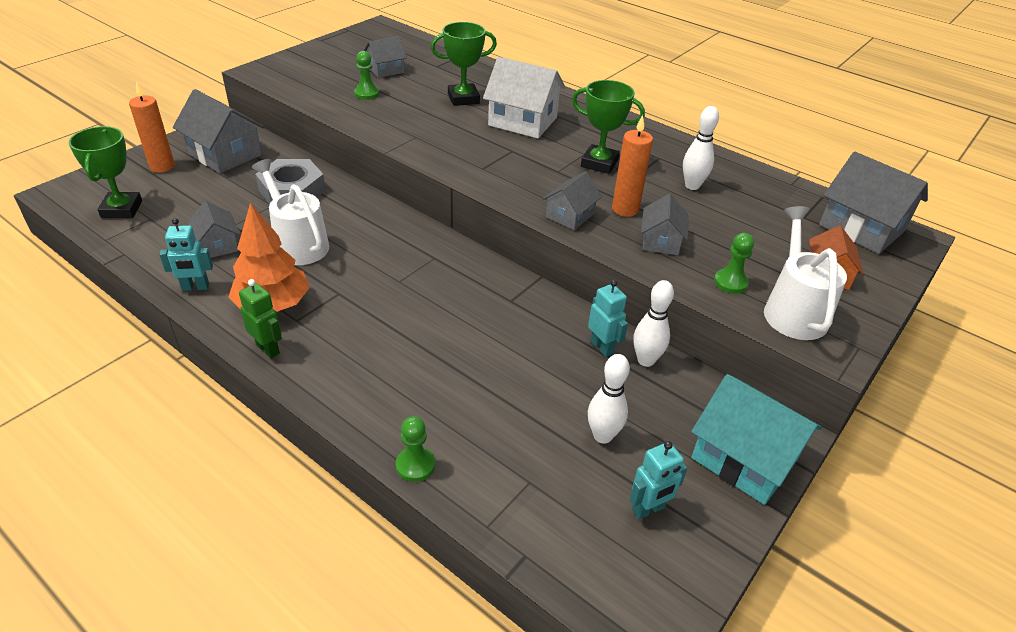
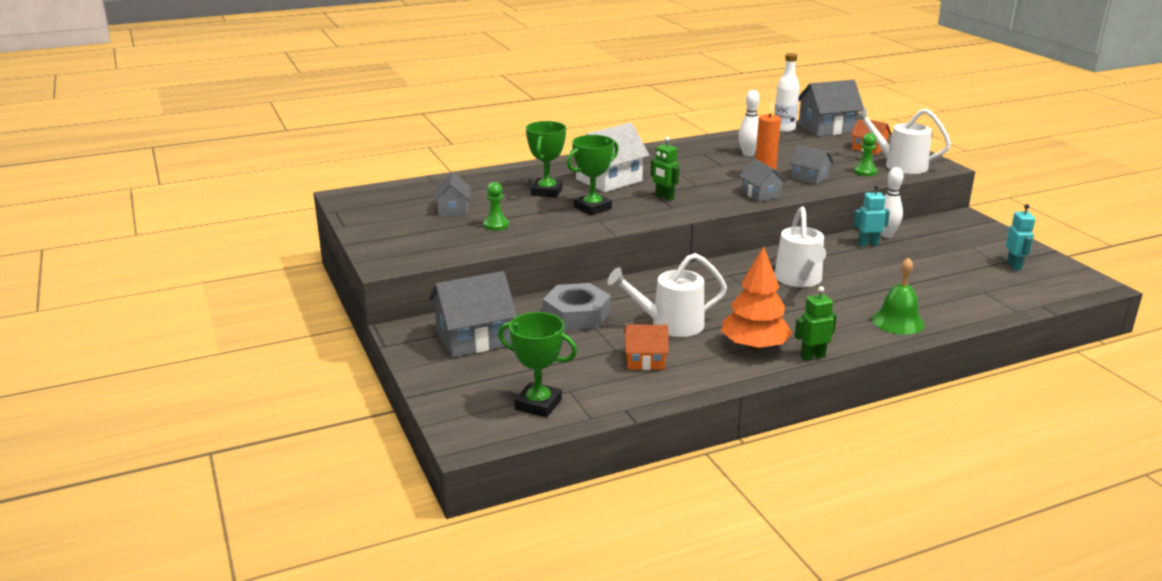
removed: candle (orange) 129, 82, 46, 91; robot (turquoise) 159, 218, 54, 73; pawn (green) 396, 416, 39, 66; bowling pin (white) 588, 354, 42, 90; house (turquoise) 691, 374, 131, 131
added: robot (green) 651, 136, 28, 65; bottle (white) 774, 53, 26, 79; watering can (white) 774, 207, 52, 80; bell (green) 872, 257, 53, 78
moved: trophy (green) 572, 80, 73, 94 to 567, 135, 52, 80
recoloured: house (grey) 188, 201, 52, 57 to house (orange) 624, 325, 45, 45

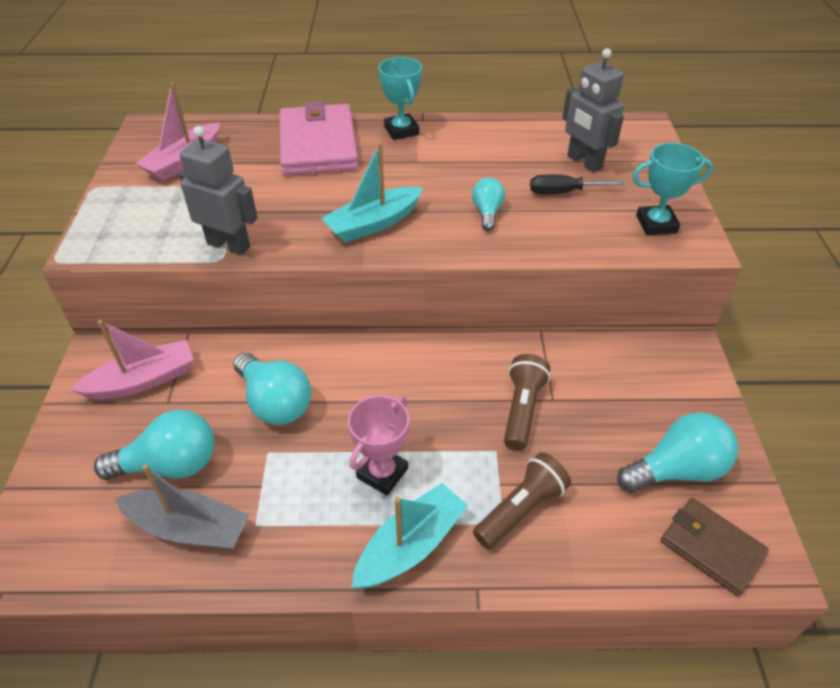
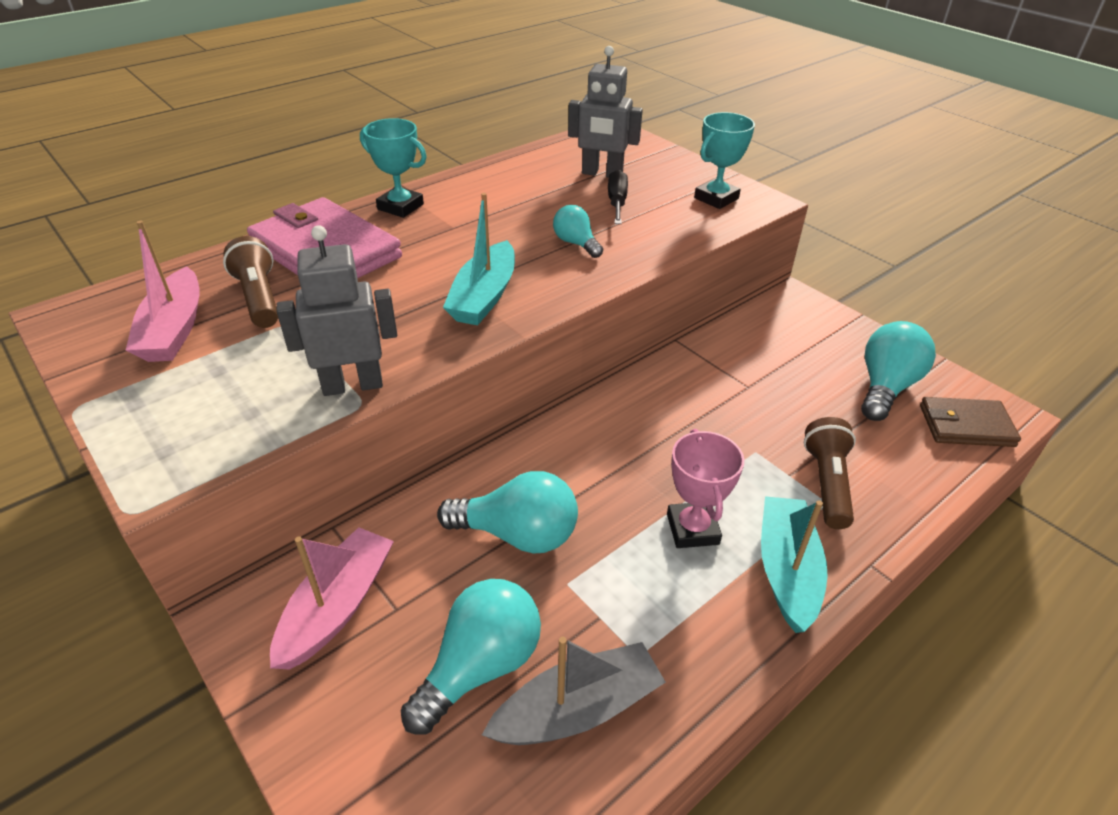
moved: flashlight (brown) 504, 354, 46, 96 to 223, 236, 55, 92
turned: screwdriver (black) 530, 175, 94, 19 = 608, 170, 20, 54 135 degrees clockwise

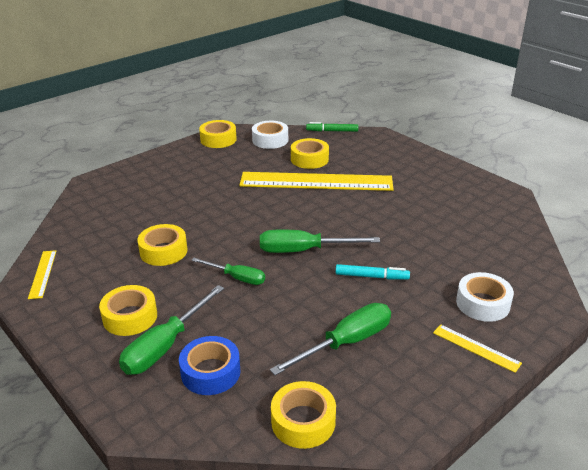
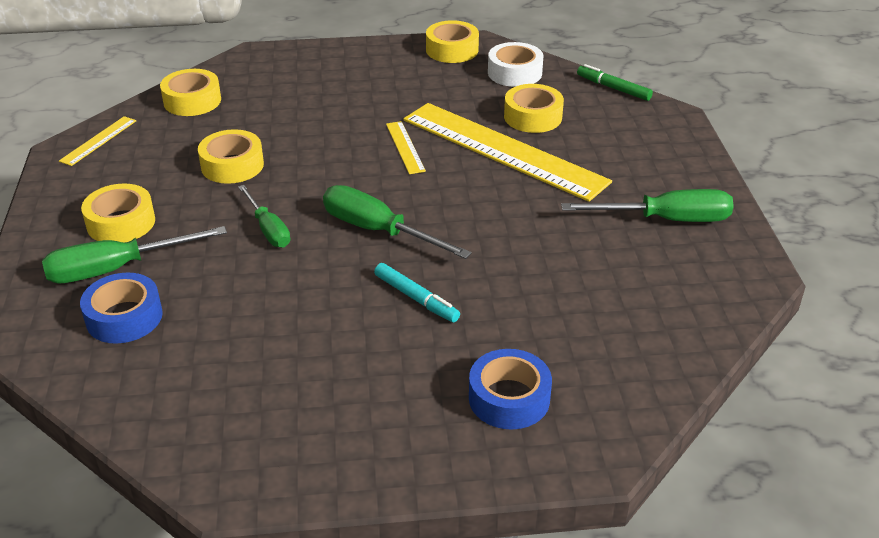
moved: screwdriver (green) 270, 303, 121, 72 to 561, 189, 173, 33; tape (yellow) 271, 381, 65, 68 to 160, 69, 61, 47; ruler (yellow) 433, 324, 89, 49 to 386, 121, 40, 53
recoloured: tape (white) 456, 272, 58, 50 to tape (blue) 469, 349, 83, 80

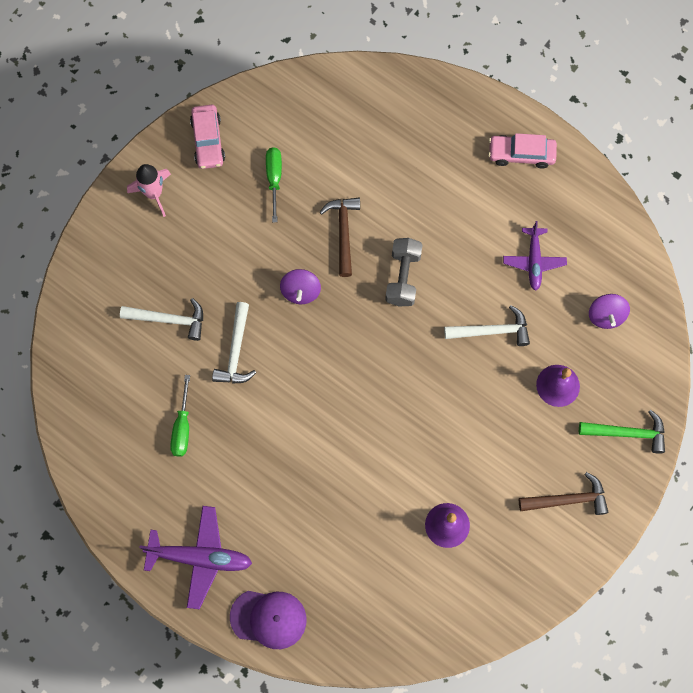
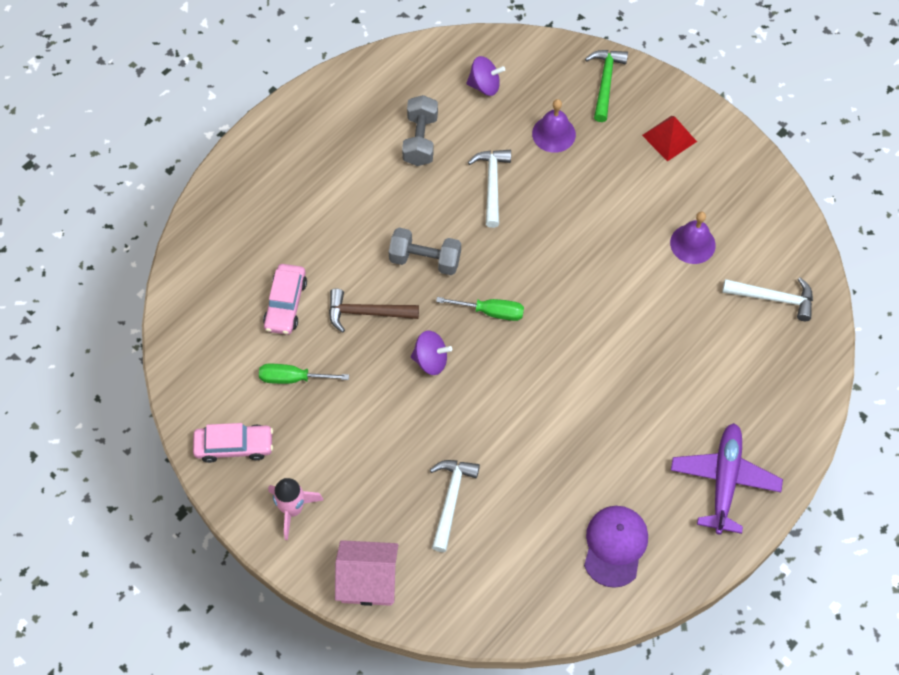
added: house (pink) 335, 540, 63, 66
moved: screwdriver (green) 170, 375, 20, 82 to 436, 297, 88, 24; hammer (white) 212, 302, 44, 82 to 722, 277, 91, 44; cap (purple) 230, 591, 77, 58 to 584, 506, 64, 82; car (pink) 488, 133, 69, 35 to 263, 264, 44, 71
replaced: plane (purple) 503, 221, 64, 70 to dumbbell (grey) 402, 95, 36, 71; hammer (brown) 519, 472, 89, 43 to pyramid (red) 642, 116, 55, 46

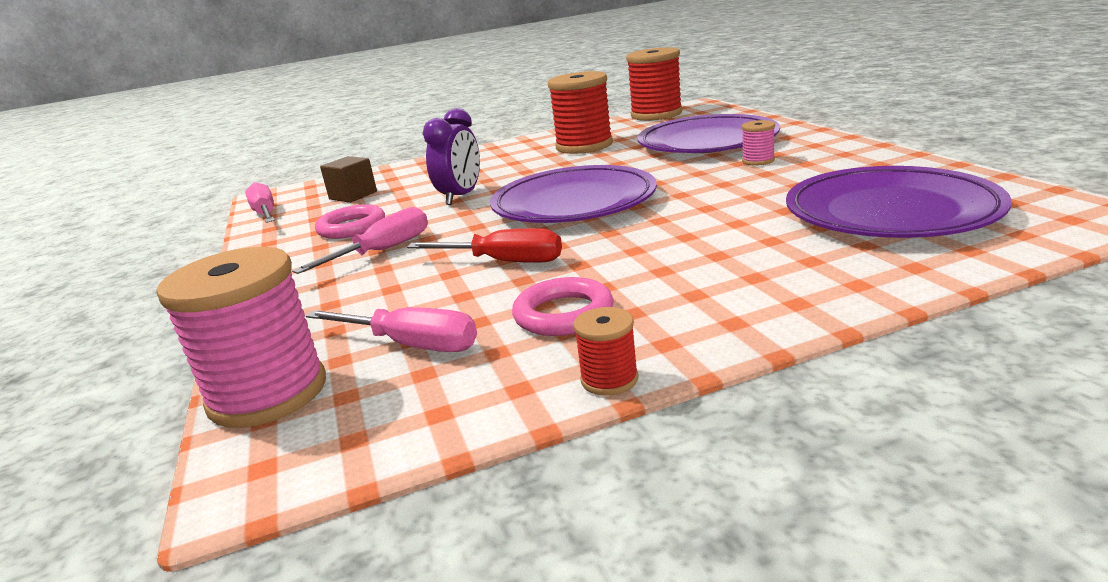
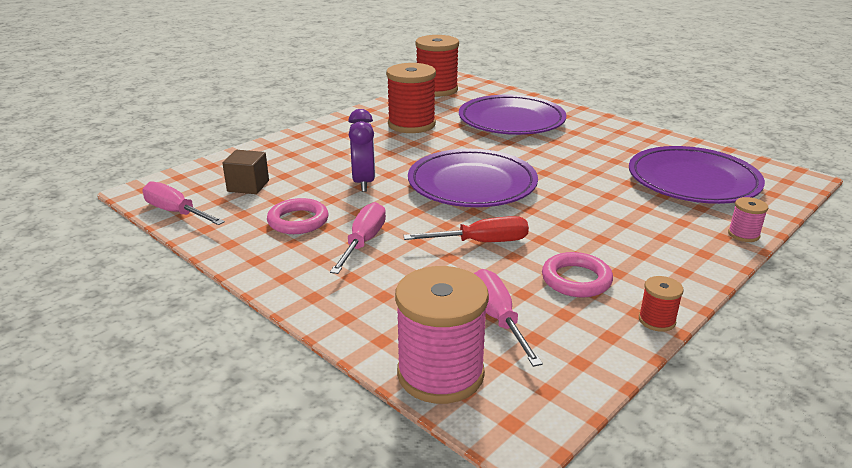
moved: spool (pink) 742, 120, 33, 46 to 728, 197, 40, 45
turned: screwdriver (pink) 306, 307, 171, 45 = 474, 269, 69, 98 105 degrees counterclockwise

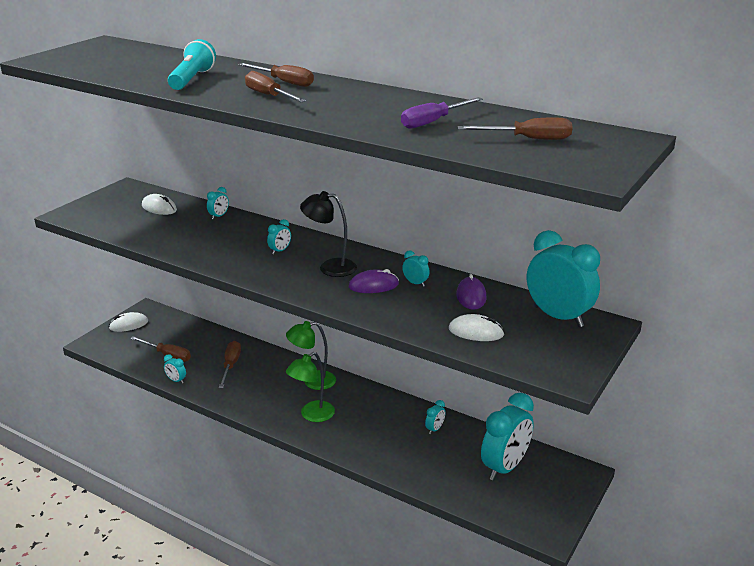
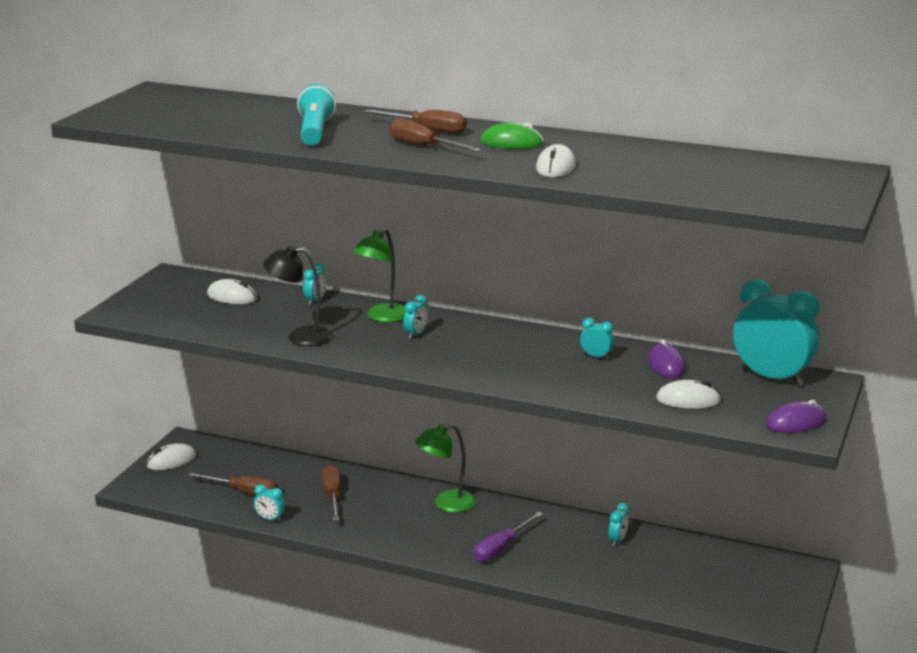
removed: screwdriver (brown) 458, 118, 115, 22; clock (turquoise) 481, 393, 53, 88
added: mouse (green) 480, 122, 63, 27; mouse (white) 536, 144, 39, 33
moved: lamp (green) 286, 352, 49, 70 to 353, 228, 53, 94; lamp (black) 300, 191, 57, 86 to 263, 245, 70, 101; mouse (purple) 349, 269, 50, 24 to 766, 400, 60, 33; screwdriver (purple) 401, 97, 82, 32 to 473, 512, 70, 50

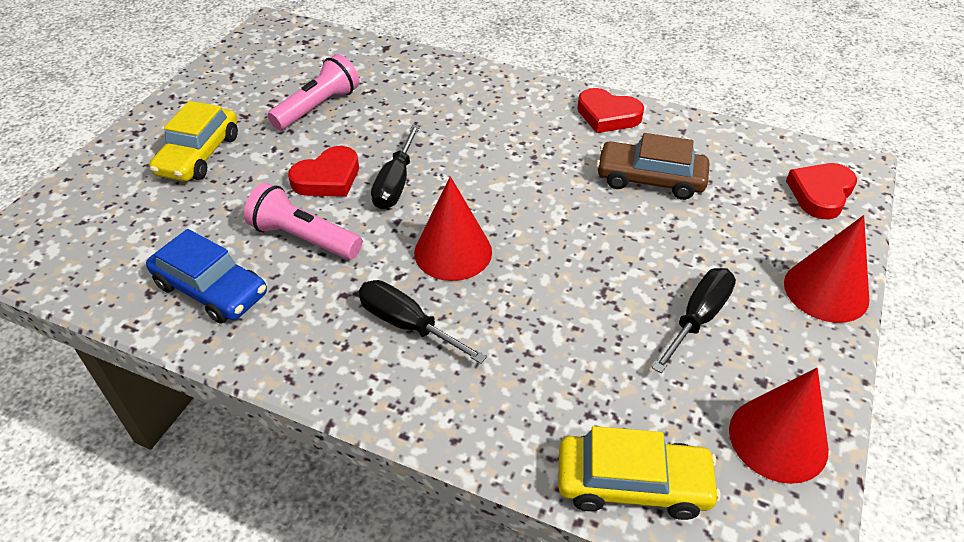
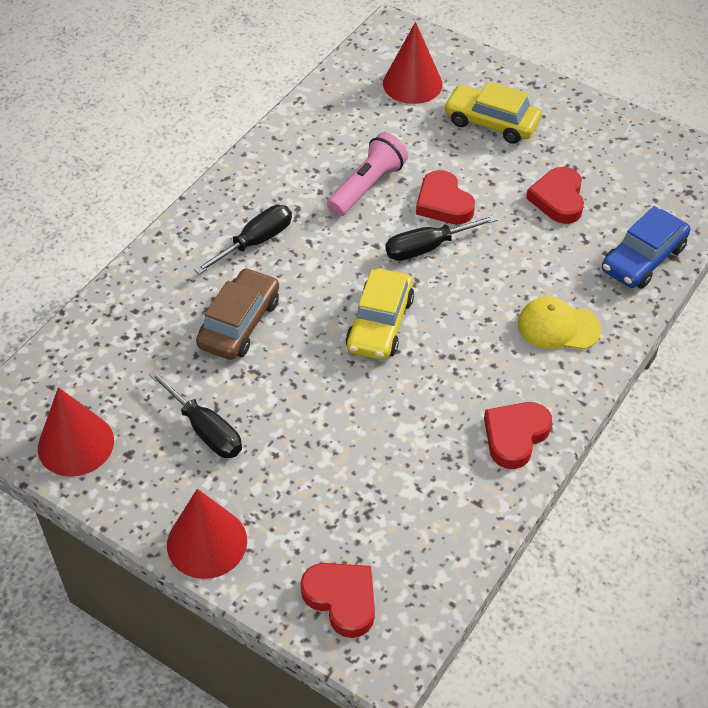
added: cap (yellow) 518, 297, 83, 53
moved: car (blue) 146, 229, 121, 94 to 602, 206, 88, 83; cone (red) 414, 176, 78, 105 to 383, 22, 60, 82; car (yellow) 558, 426, 163, 94 to 345, 269, 69, 91; car (brown) 596, 133, 114, 67 to 196, 268, 83, 92
replaced: flashlight (pink) 268, 54, 92, 76 to heart (red) 526, 167, 58, 57
turned: screwdriver (black) 371, 125, 49, 84 = 385, 215, 112, 46 45 degrees counterclockwise

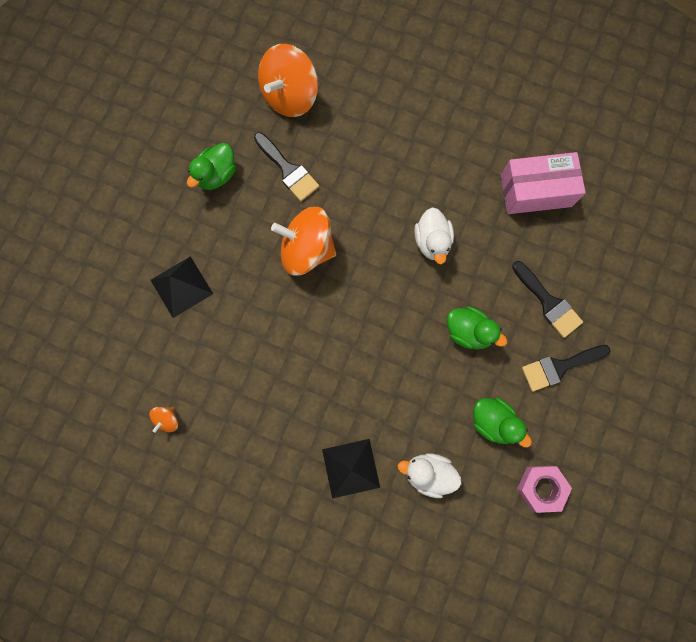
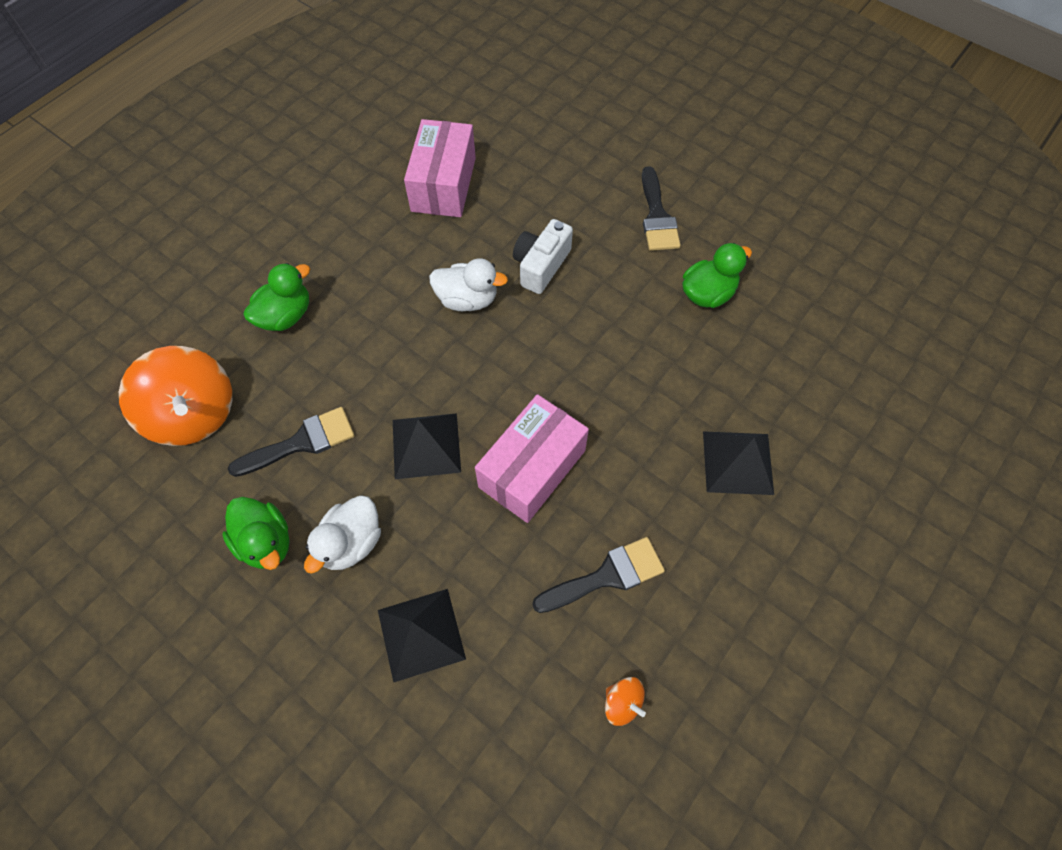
removed: nut (pink) 517, 466, 55, 47
added: box (pink) 475, 394, 114, 129; camera (white) 513, 219, 60, 75
moved: duck (white) 398, 453, 63, 45 to 304, 495, 77, 79; duck (green) 447, 306, 60, 43 to 244, 263, 66, 68; brush (black) 512, 261, 71, 77 to 532, 537, 133, 76
replaced: spinning top (orange) 271, 207, 65, 69 to pyramid (black) 393, 413, 68, 66

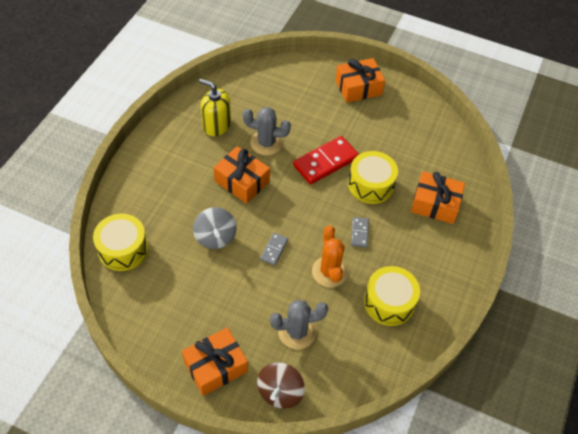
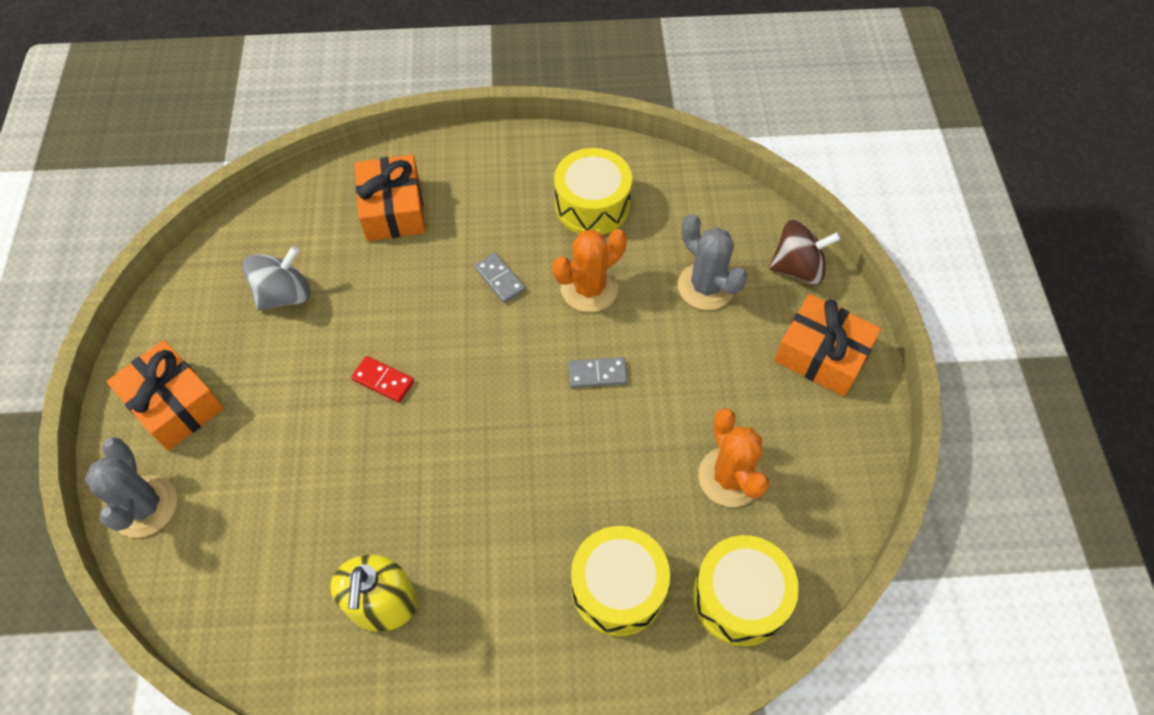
removed: gift (orange) 213, 146, 57, 58
added: cactus (orange) 698, 408, 71, 99
moved: spinning top (grey) 193, 207, 44, 42 to 243, 246, 67, 65; cactus (grey) 243, 107, 48, 48 to 85, 437, 92, 101; drum (yellow) 348, 151, 50, 53 to 571, 526, 99, 110
turned: domino (grey) 351, 217, 18, 30 = 474, 253, 52, 50 75 degrees clockwise
resized: domino (red) 293, 136, 66, 48 = 351, 356, 63, 46 x0.50

